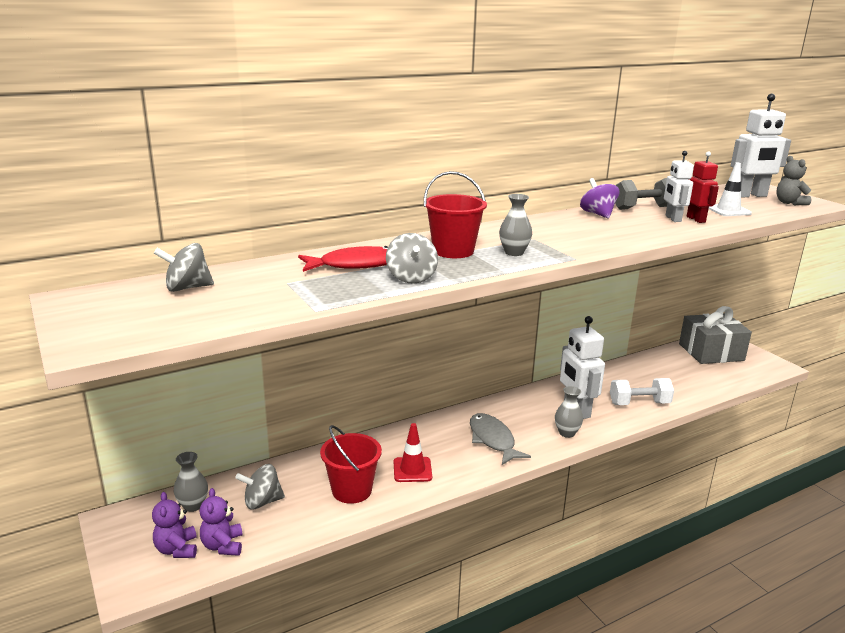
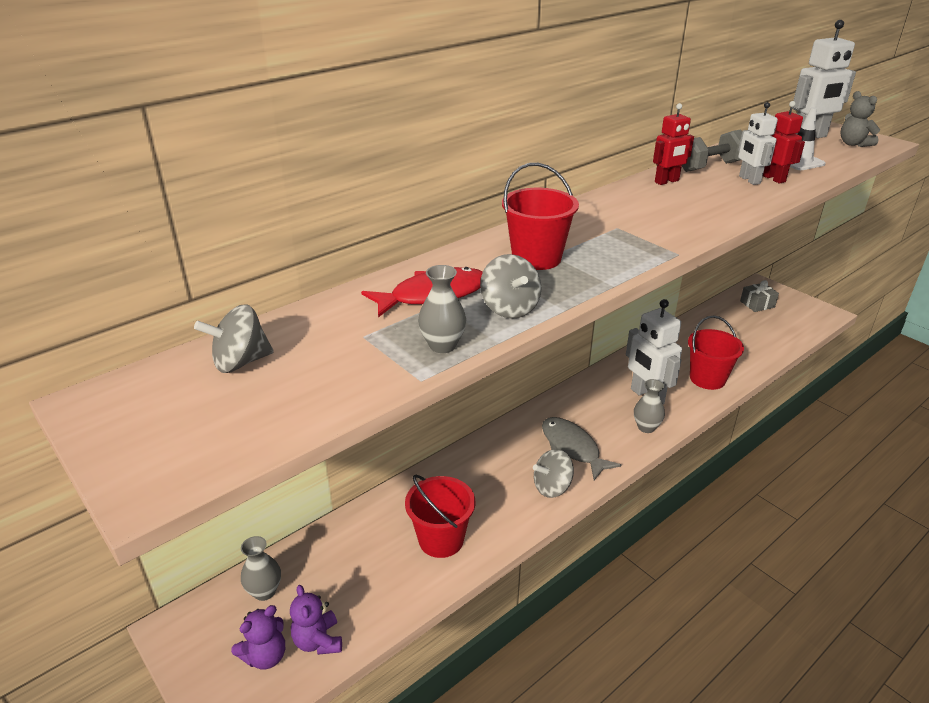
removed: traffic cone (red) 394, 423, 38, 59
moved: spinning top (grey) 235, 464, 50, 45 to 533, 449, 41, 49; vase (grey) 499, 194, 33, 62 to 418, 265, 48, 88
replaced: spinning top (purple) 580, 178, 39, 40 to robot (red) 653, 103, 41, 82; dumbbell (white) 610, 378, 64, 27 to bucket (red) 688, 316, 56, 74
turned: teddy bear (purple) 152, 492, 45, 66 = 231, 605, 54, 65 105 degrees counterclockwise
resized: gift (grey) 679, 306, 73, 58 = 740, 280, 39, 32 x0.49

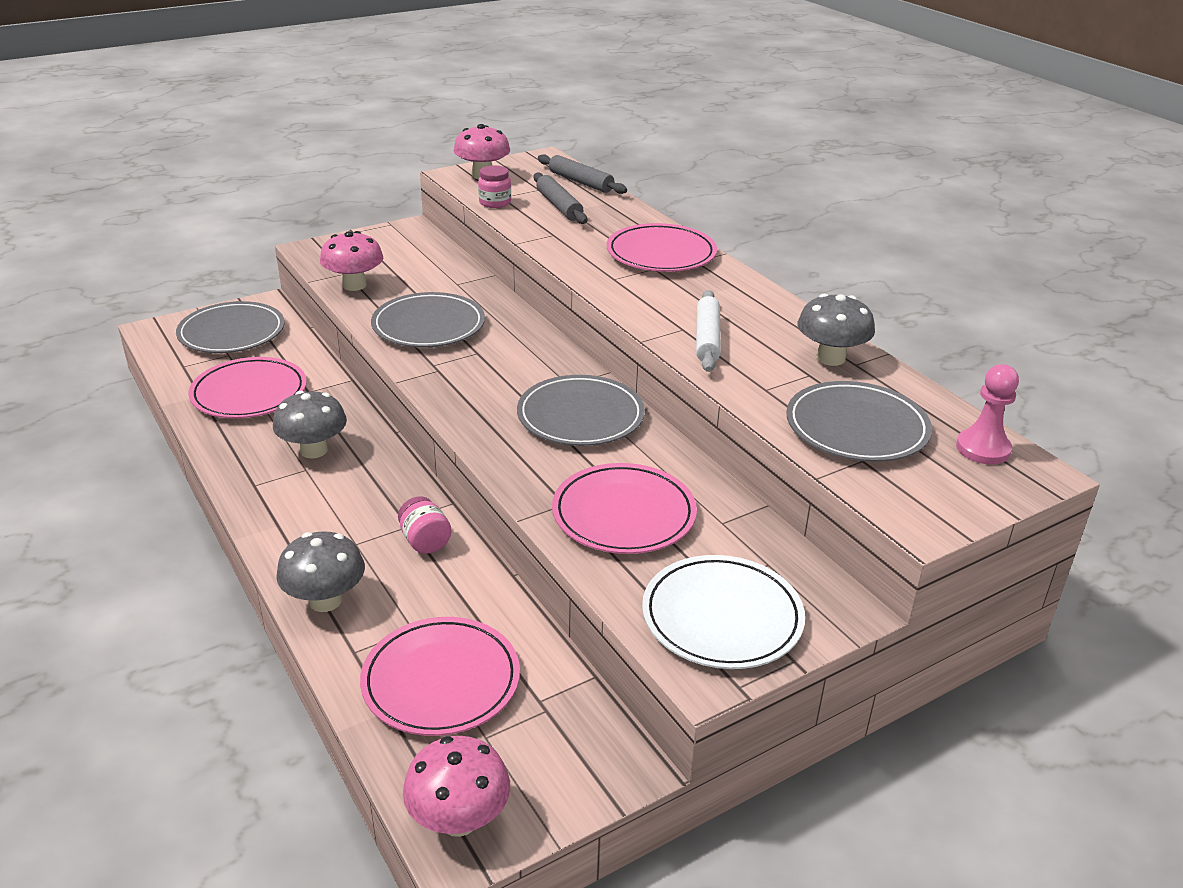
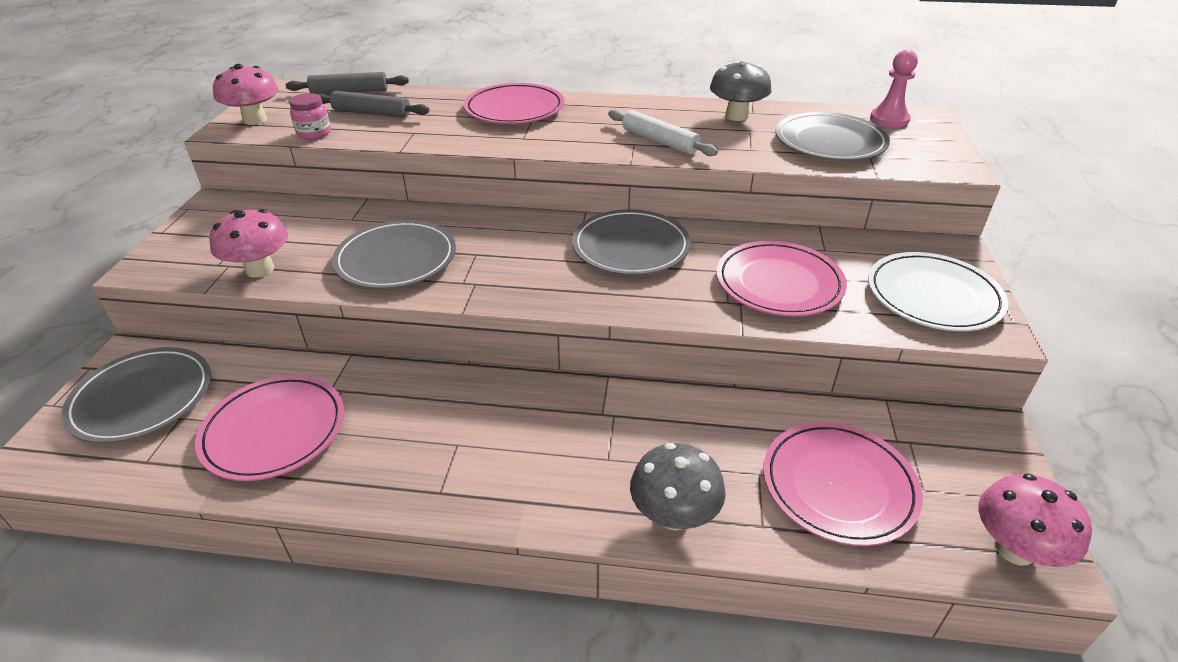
removed: mushroom (grey) 273, 391, 74, 68; jar (pink) 398, 496, 54, 58

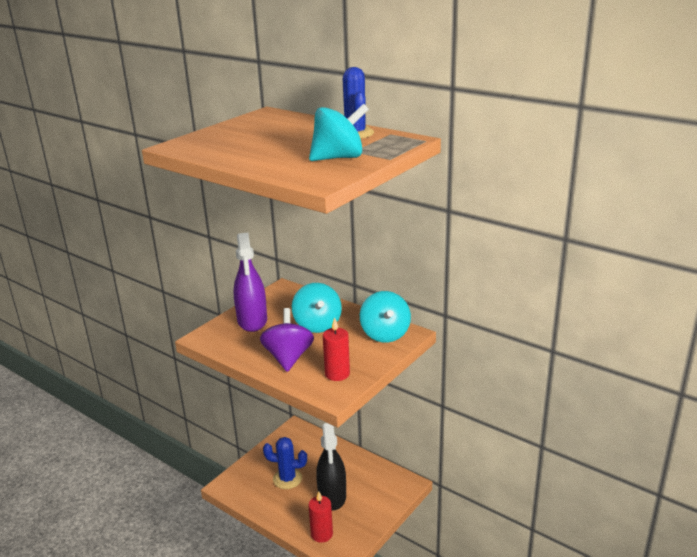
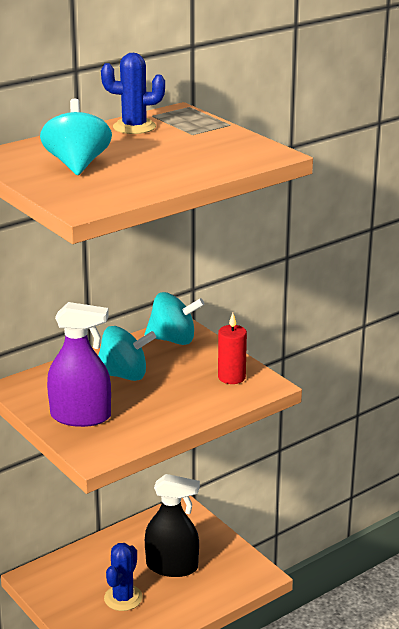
removed: spinning top (purple) 260, 308, 54, 64; candle (red) 308, 491, 25, 52
moved: spinning top (turquoise) 309, 104, 60, 57 to 40, 99, 72, 76

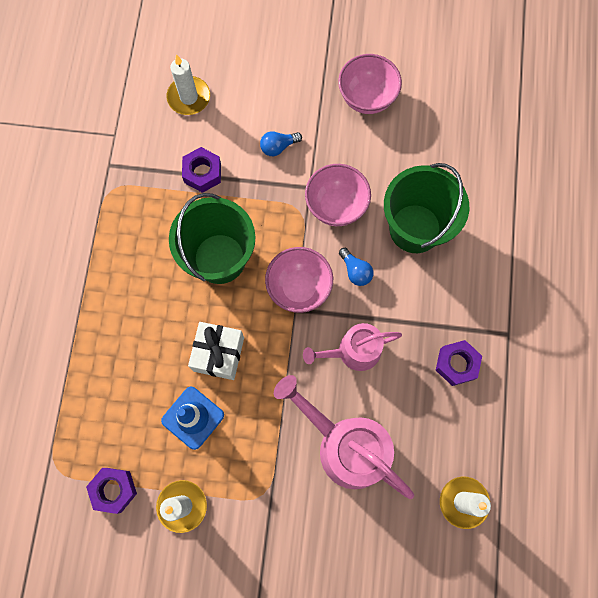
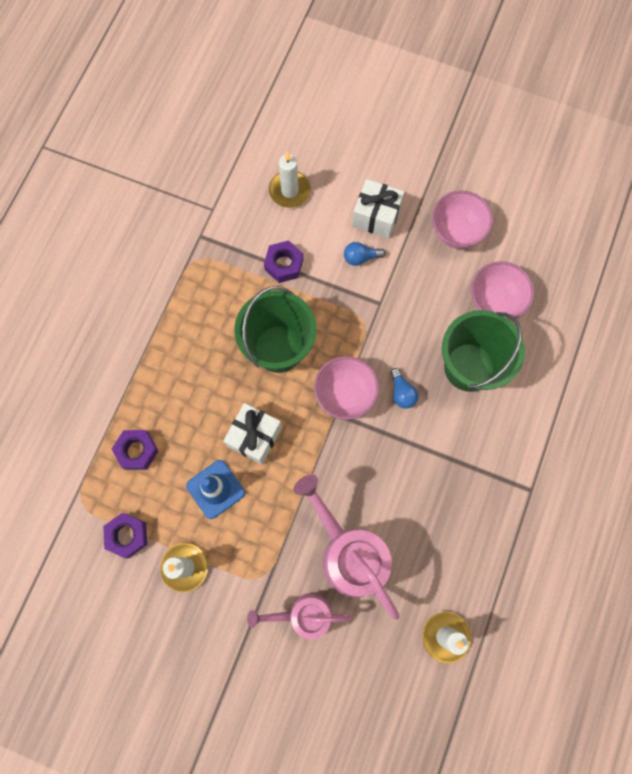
added: gift (white) 352, 179, 52, 59
moved: watering can (pink) 303, 323, 99, 48 to 247, 593, 105, 47; bowl (pink) 305, 164, 66, 62 to 471, 261, 63, 59; nut (purple) 436, 340, 46, 46 to 112, 430, 47, 40

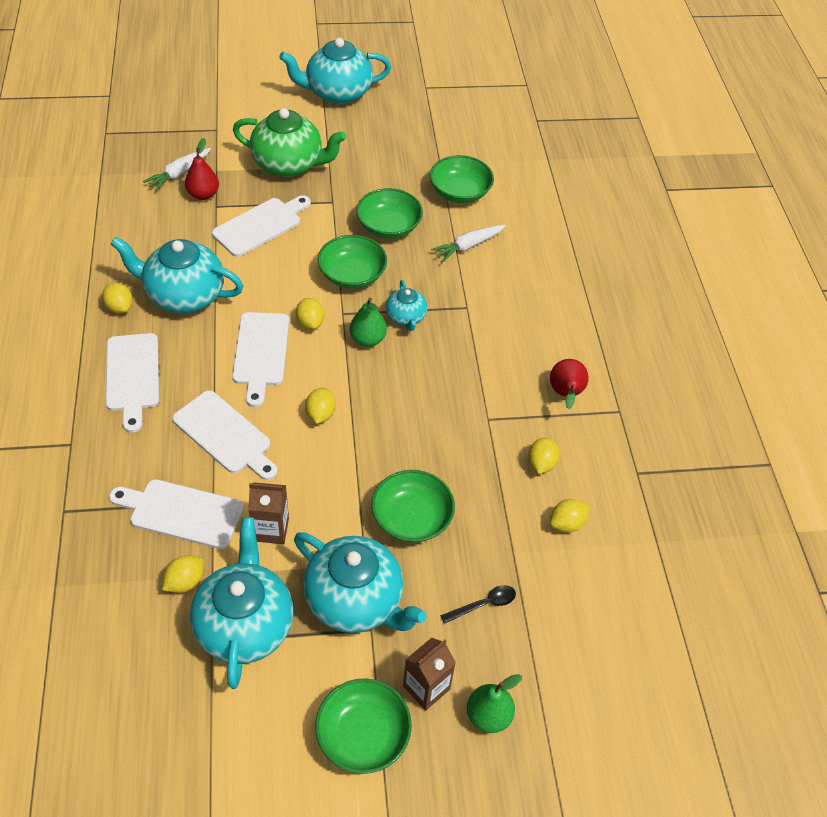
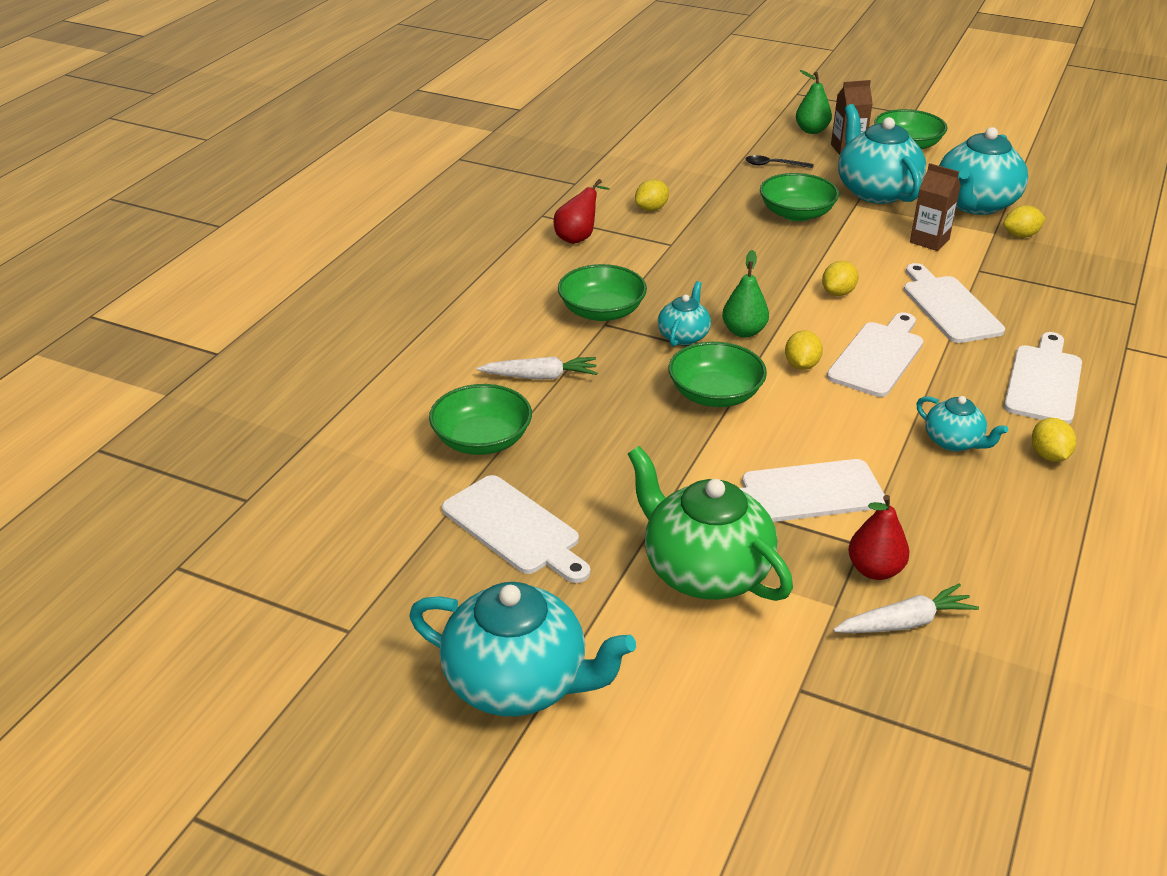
removed: lemon (yellow) 550, 499, 39, 33
moved: cutting board (white) 109, 479, 134, 70 to 442, 475, 148, 108; bowl (green) 356, 188, 67, 51 to 558, 264, 89, 57
resized: teapot (turquoise) 111, 237, 132, 76 = 916, 396, 92, 55 x0.52

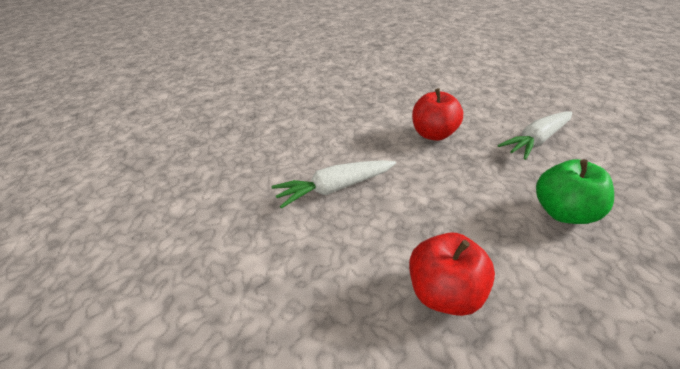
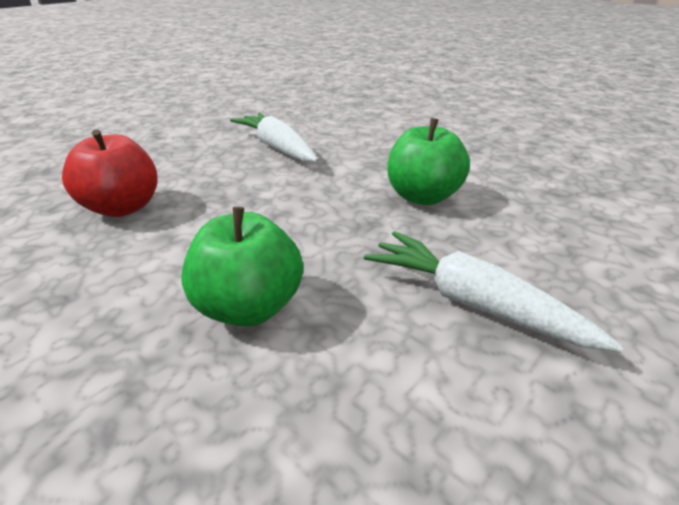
recoloured: apple (red) 412, 88, 51, 53 to apple (green) 387, 118, 83, 87

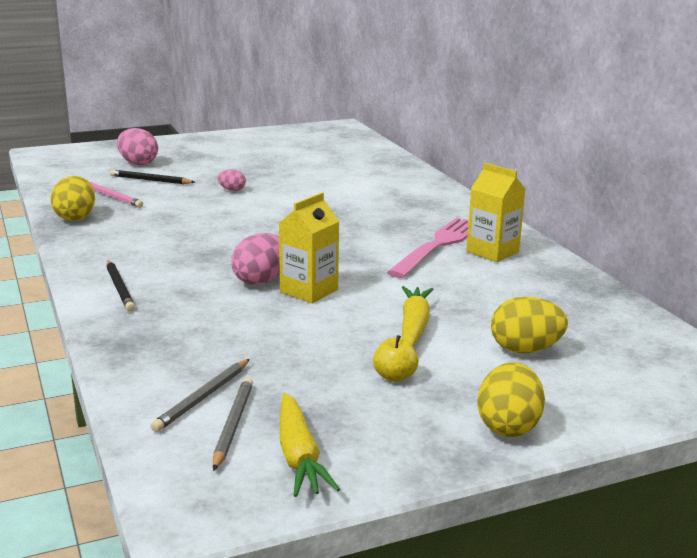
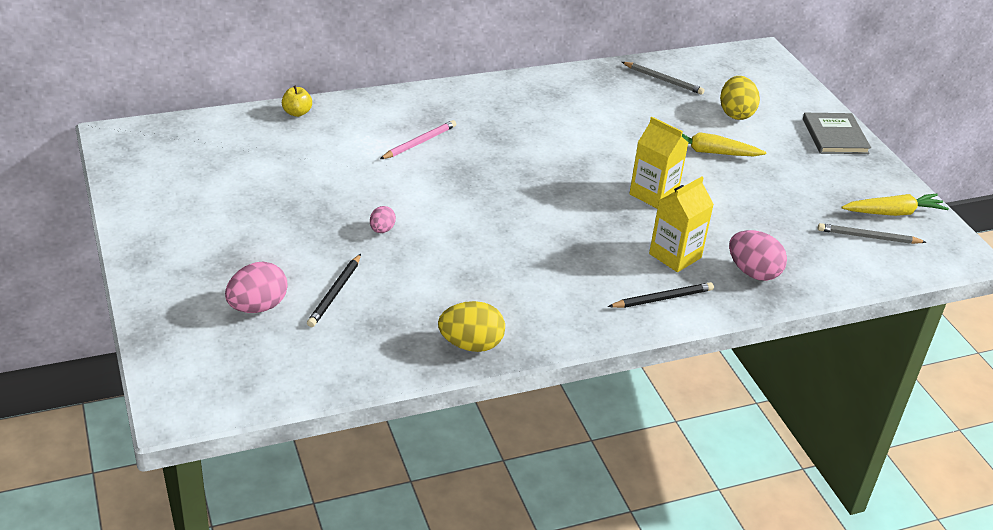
removed: fork (pink) 387, 218, 82, 60
moved: pencil (pink) 89, 182, 54, 26 to 380, 120, 76, 39; pencil (grey) 151, 359, 99, 73 to 622, 62, 83, 33; egg (pink) 231, 233, 49, 52 to 729, 230, 58, 51; apple (yellow) 373, 335, 46, 47 to 282, 86, 30, 31; carton (yellow) 467, 163, 59, 99 to 649, 177, 65, 95
replaced: egg (yellow) 477, 362, 68, 75 to book (grey) 803, 113, 68, 41

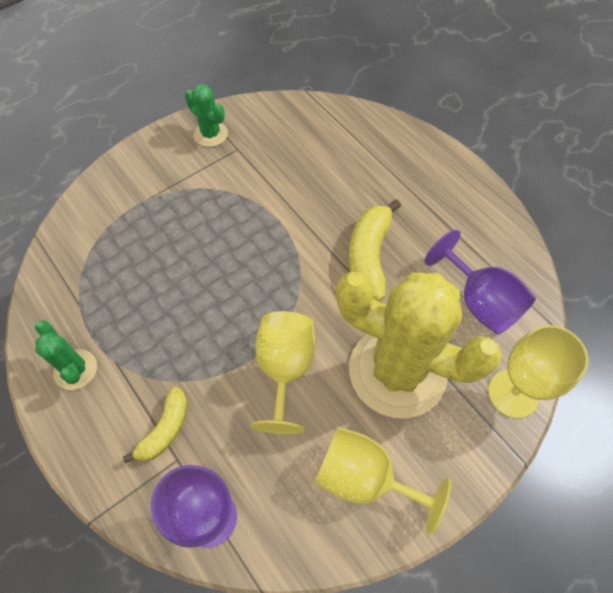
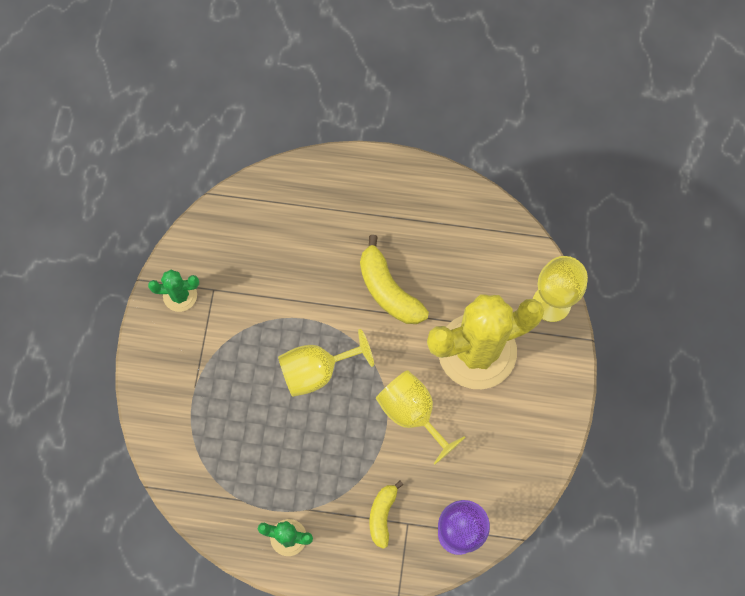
removed: goblet (purple) 425, 230, 111, 105
moved: goblet (yellow) 315, 427, 136, 108 to 278, 329, 96, 68
turned: banana (yellow) 123, 387, 64, 76 = 370, 481, 33, 68 150 degrees counterclockwise

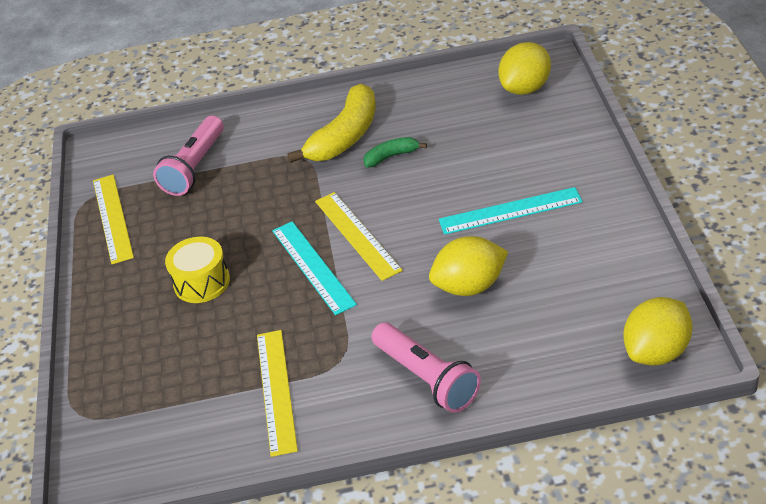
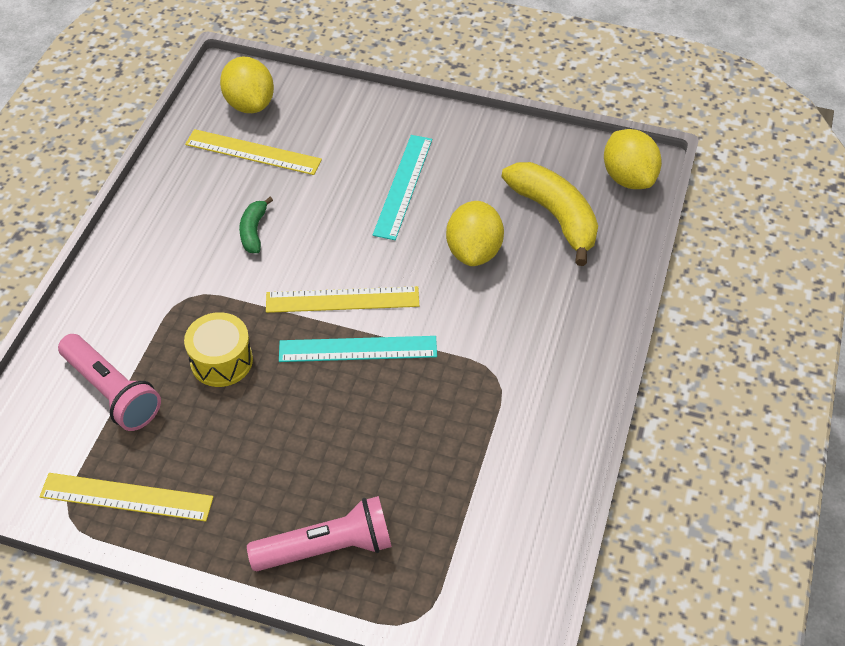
moved: drum (yellow) 165, 237, 65, 66 to 184, 312, 69, 75; ruler (yellow) 257, 330, 41, 127 to 185, 129, 137, 46; banana (yellow) 287, 84, 89, 79 to 502, 162, 96, 104; flashlight (pink) 371, 322, 110, 91 to 247, 496, 145, 75

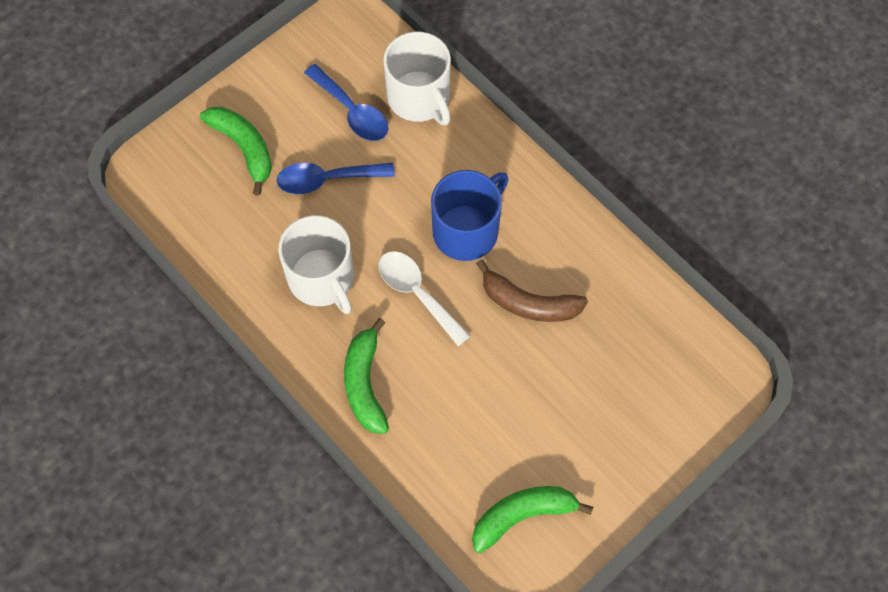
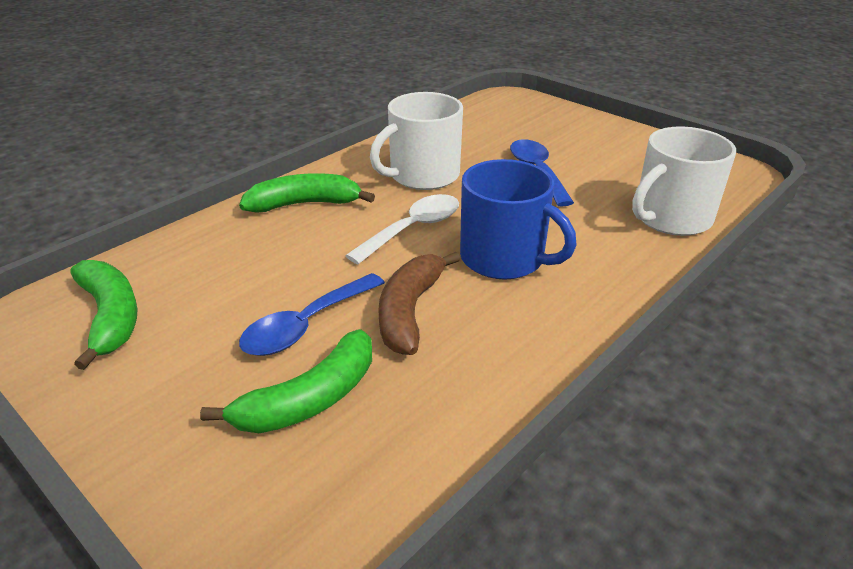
moved: banana (green) 200, 107, 72, 89 to 200, 329, 172, 104; spoon (blue) 304, 64, 84, 77 to 239, 273, 146, 83

